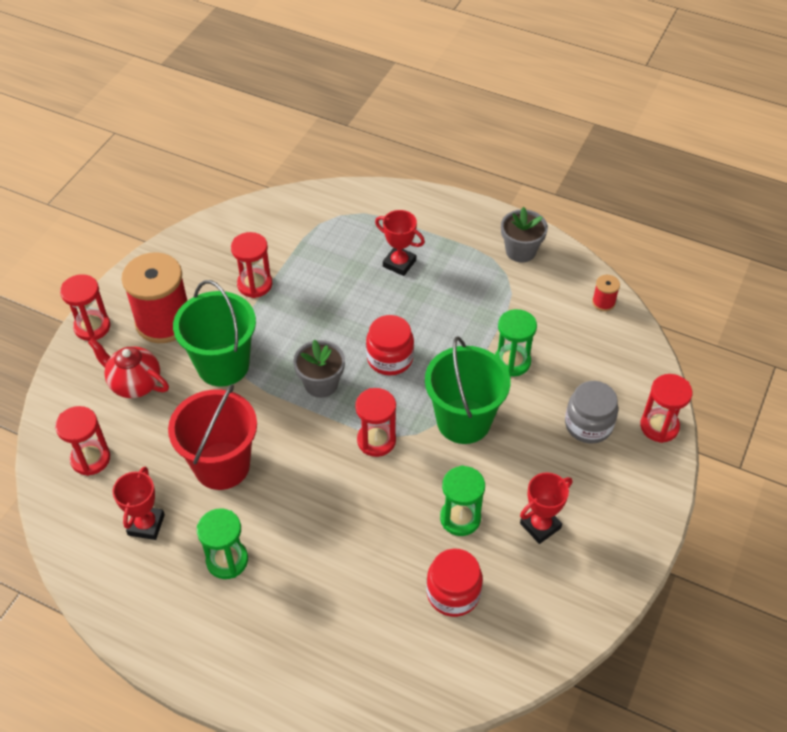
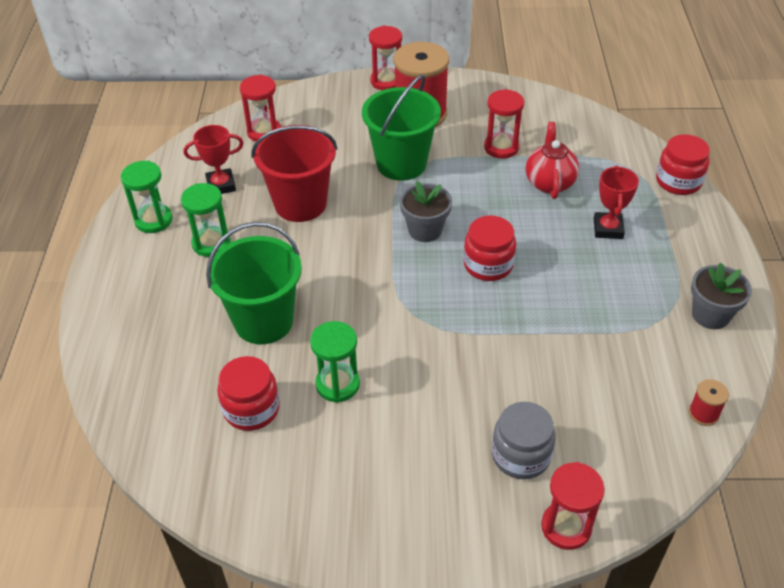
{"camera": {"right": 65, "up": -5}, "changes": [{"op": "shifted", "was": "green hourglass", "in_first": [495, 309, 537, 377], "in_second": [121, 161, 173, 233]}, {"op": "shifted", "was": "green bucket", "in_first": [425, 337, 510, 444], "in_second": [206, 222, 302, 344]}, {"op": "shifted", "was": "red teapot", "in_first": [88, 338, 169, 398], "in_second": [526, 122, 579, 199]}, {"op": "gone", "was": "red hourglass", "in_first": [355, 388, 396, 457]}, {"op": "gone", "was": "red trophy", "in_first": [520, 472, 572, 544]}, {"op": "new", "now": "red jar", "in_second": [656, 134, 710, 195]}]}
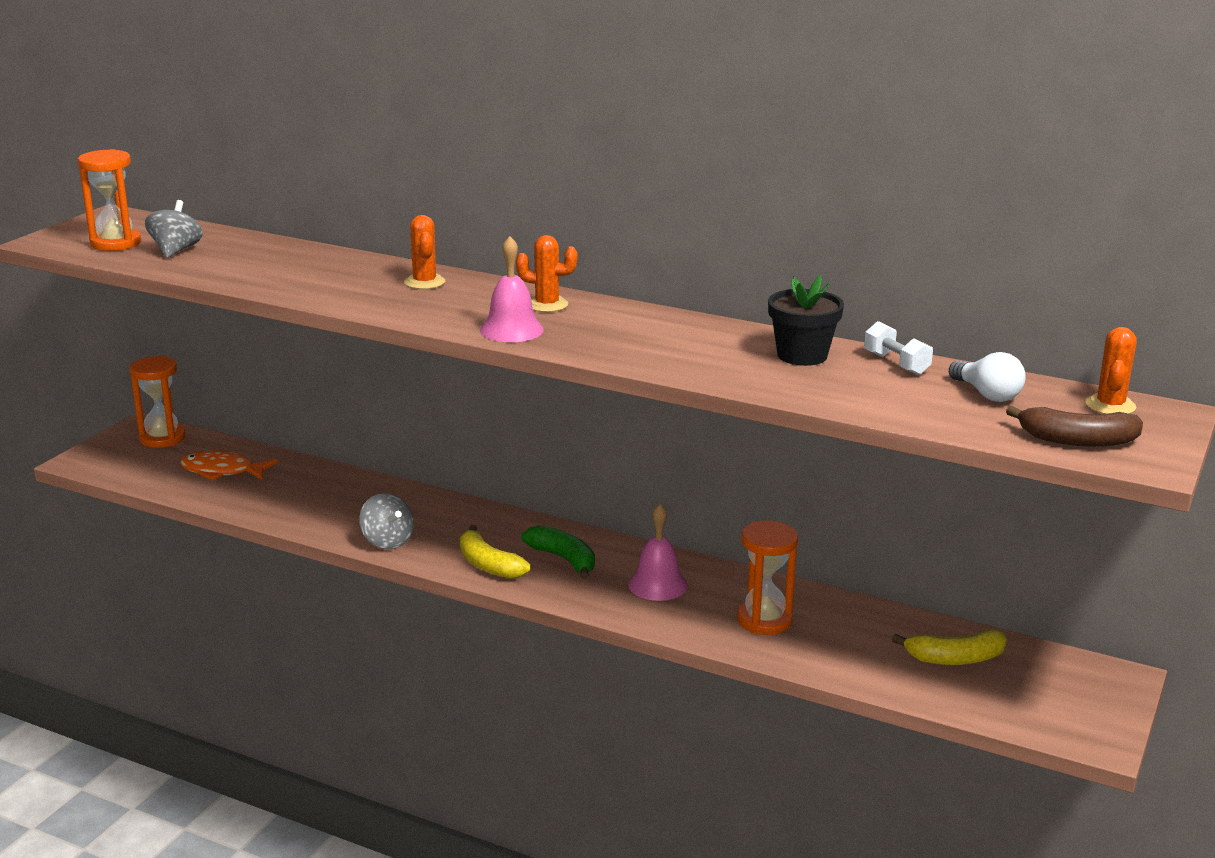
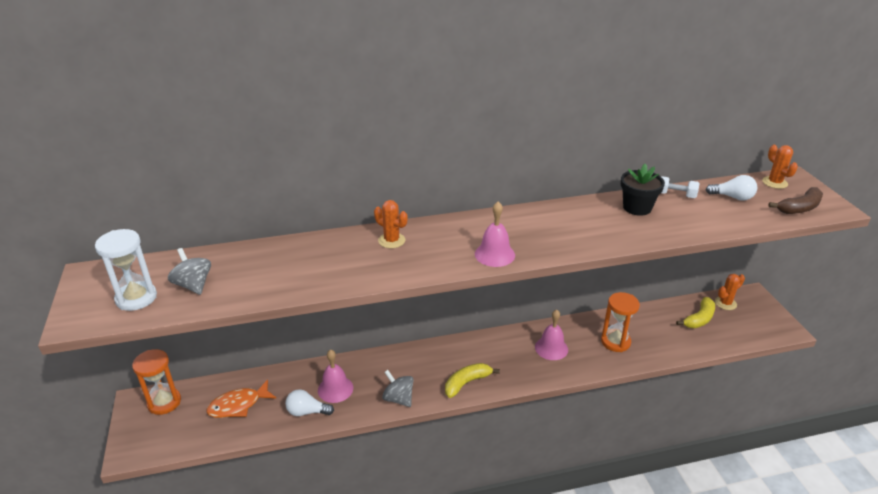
{"camera": {"right": -40, "up": 10}, "changes": [{"op": "repainted", "was": "orange hourglass", "now": "white hourglass", "in_first": [78, 149, 141, 251], "in_second": [95, 229, 157, 311]}, {"op": "shifted", "was": "orange cactus", "in_first": [516, 235, 578, 312], "in_second": [715, 274, 745, 310]}, {"op": "rotated", "was": "grey spinning top", "in_first": [359, 493, 414, 549], "in_second": [382, 370, 414, 407], "clockwise": -150}, {"op": "rotated", "was": "yellow banana", "in_first": [460, 525, 530, 579], "in_second": [445, 363, 500, 398], "clockwise": 135}, {"op": "gone", "was": "green banana", "in_first": [522, 525, 595, 579]}, {"op": "new", "now": "pink bell", "in_second": [318, 349, 353, 403]}, {"op": "new", "now": "white light bulb", "in_second": [285, 389, 334, 416]}]}
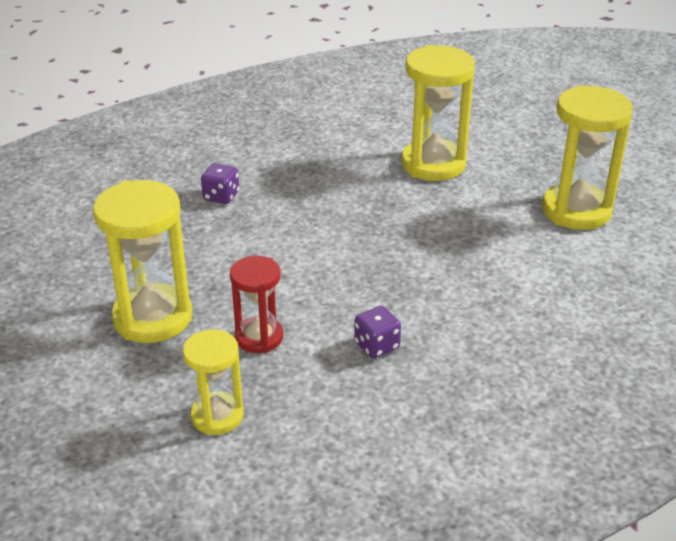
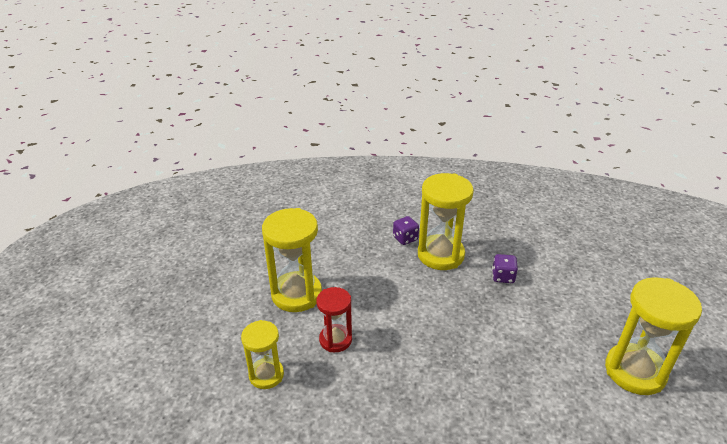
{"camera": {"right": 40, "up": 0}, "changes": [{"op": "shifted", "was": "yellow hourglass", "in_first": [401, 45, 475, 181], "in_second": [418, 173, 474, 270]}, {"op": "shifted", "was": "purple dice", "in_first": [354, 306, 401, 358], "in_second": [492, 254, 518, 283]}]}
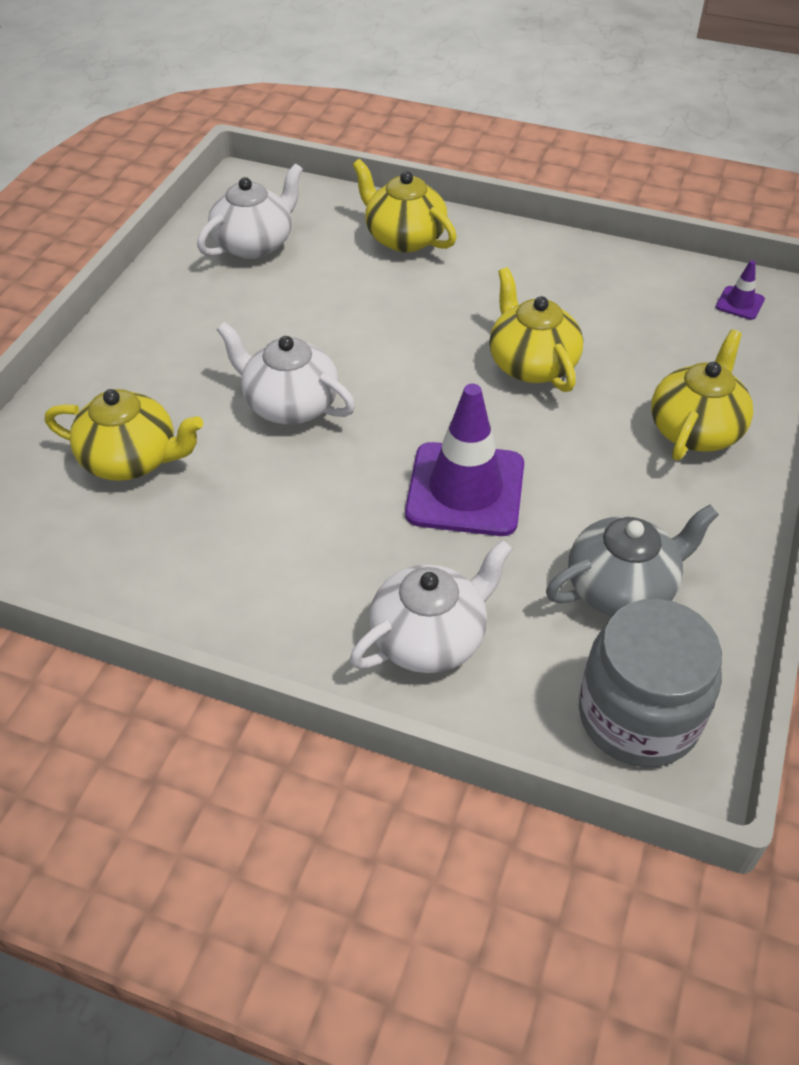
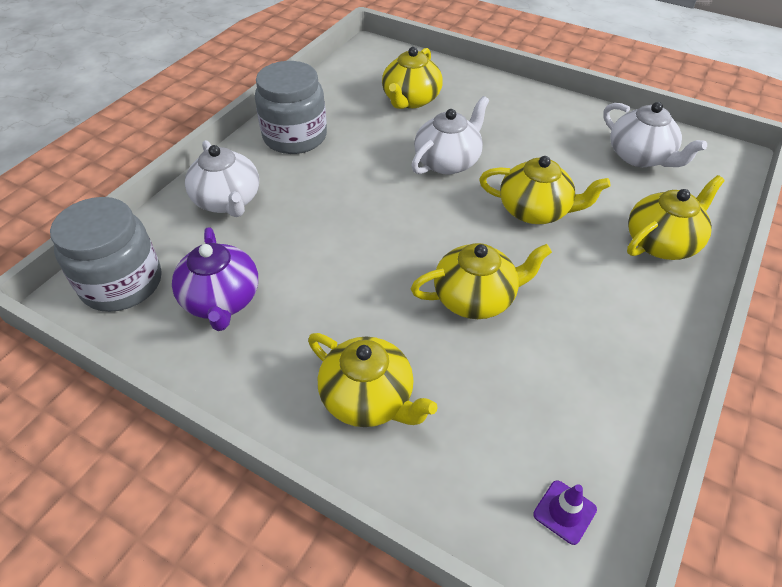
{"camera": {"right": 100, "up": 0}, "changes": [{"op": "gone", "was": "purple traffic cone", "in_first": [405, 384, 524, 536]}, {"op": "repainted", "was": "grey teapot", "now": "purple teapot", "in_first": [546, 505, 719, 616], "in_second": [172, 227, 258, 331]}, {"op": "new", "now": "grey jar", "in_second": [255, 61, 327, 154]}, {"op": "new", "now": "yellow teapot", "in_second": [479, 156, 611, 224]}]}
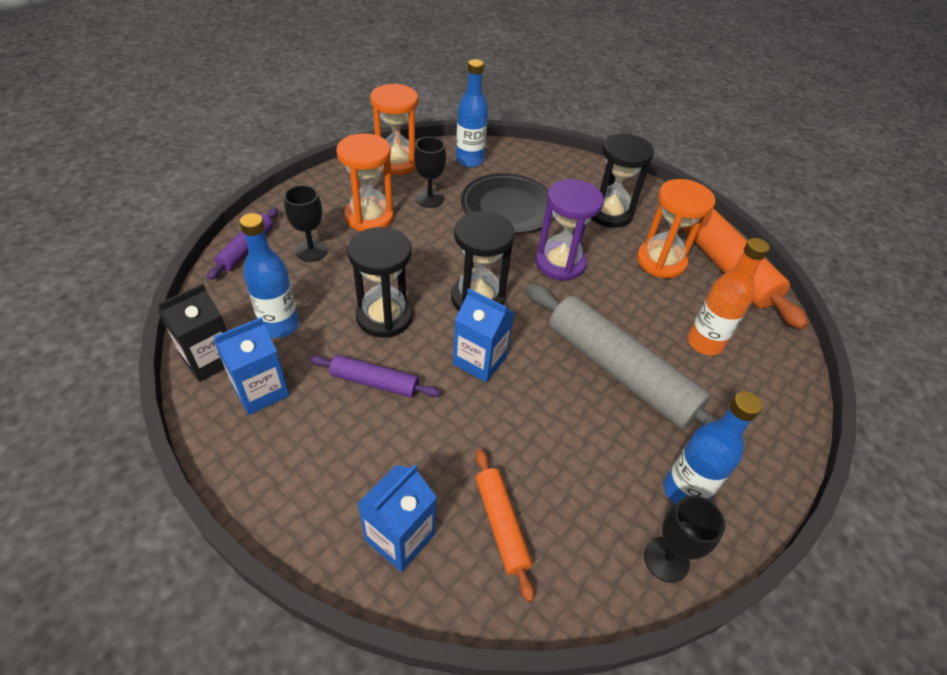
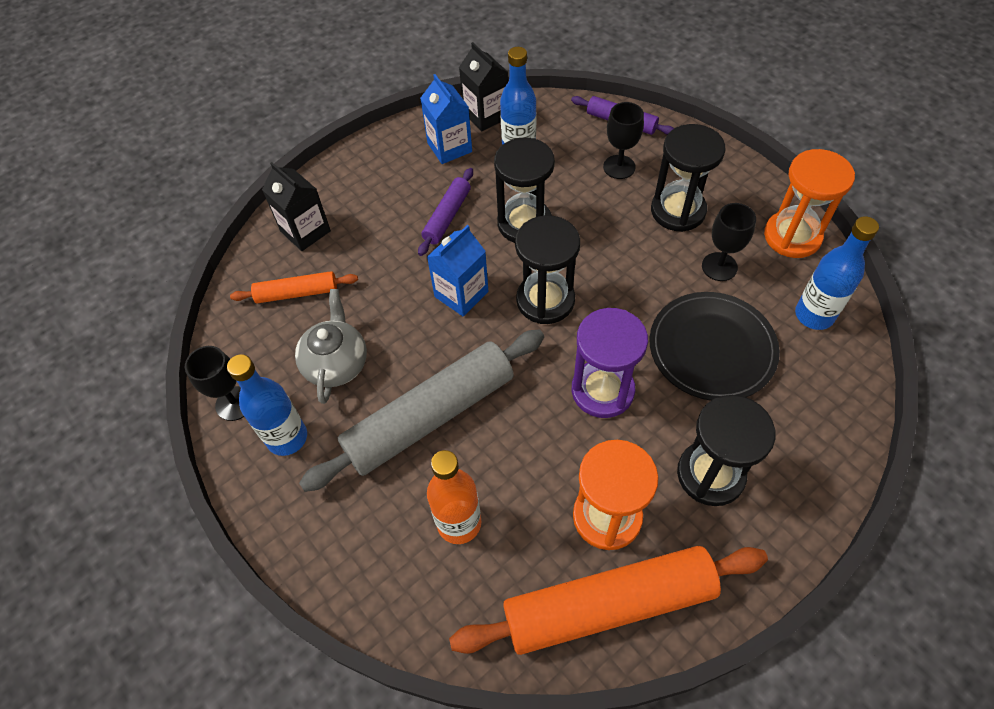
{"camera": {"right": 105, "up": 10}, "changes": [{"op": "repainted", "was": "orange hourglass", "now": "black hourglass", "in_first": [336, 133, 394, 231], "in_second": [651, 124, 726, 232]}, {"op": "repainted", "was": "blue carton", "now": "black carton", "in_first": [357, 464, 437, 572], "in_second": [262, 162, 331, 251]}, {"op": "new", "now": "grey teapot", "in_second": [295, 289, 367, 404]}]}
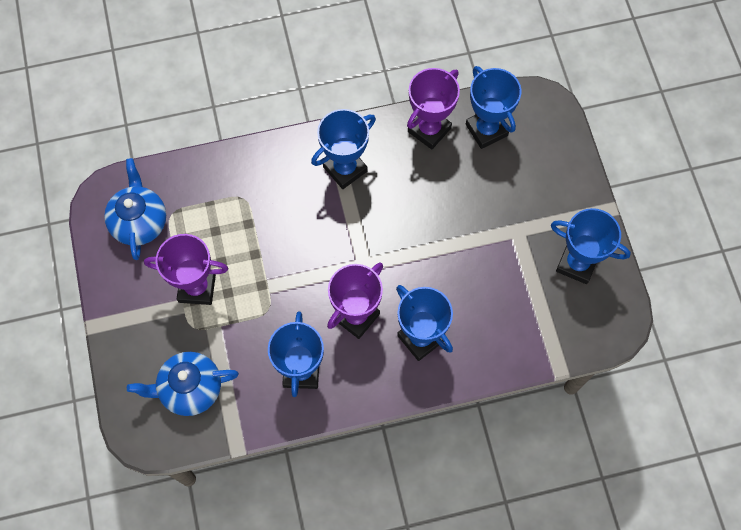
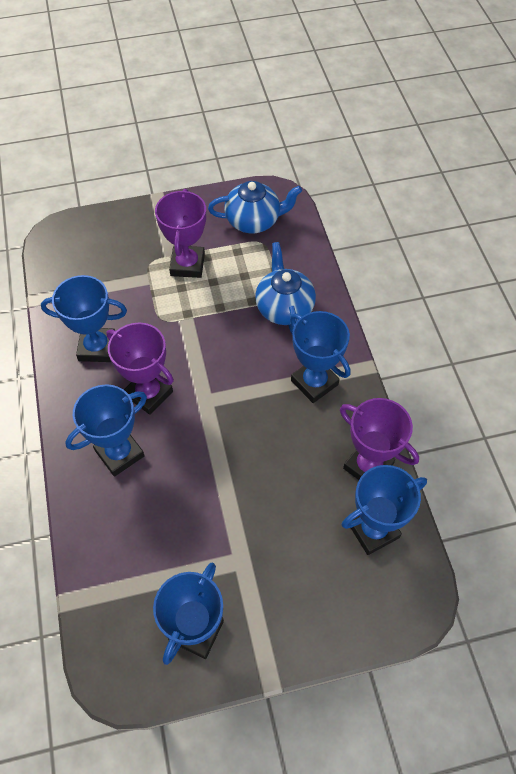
{"camera": {"right": 90, "up": -10}, "changes": [{"op": "shifted", "was": "blue teapot", "in_first": [127, 352, 239, 416], "in_second": [255, 242, 316, 334]}]}
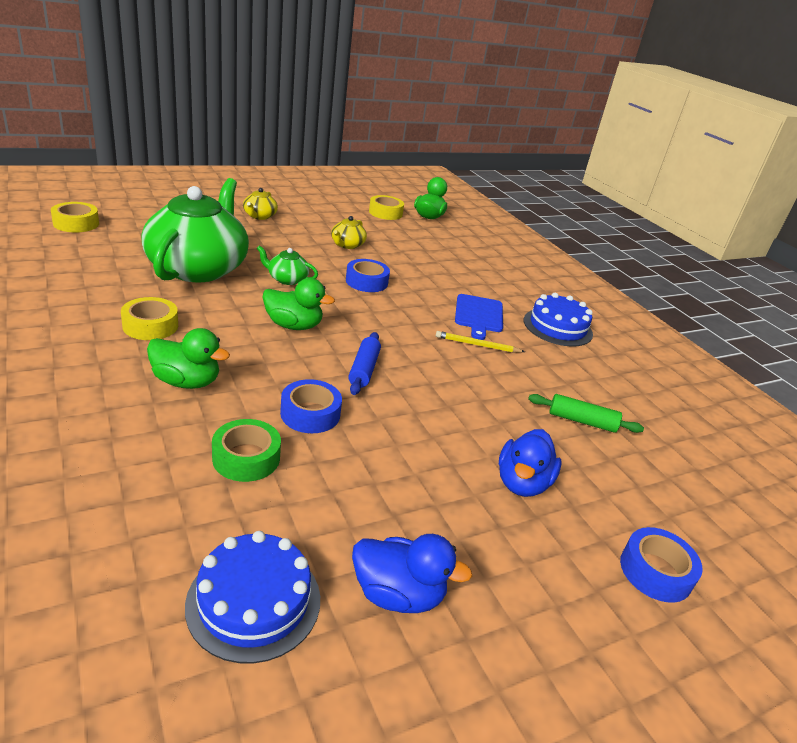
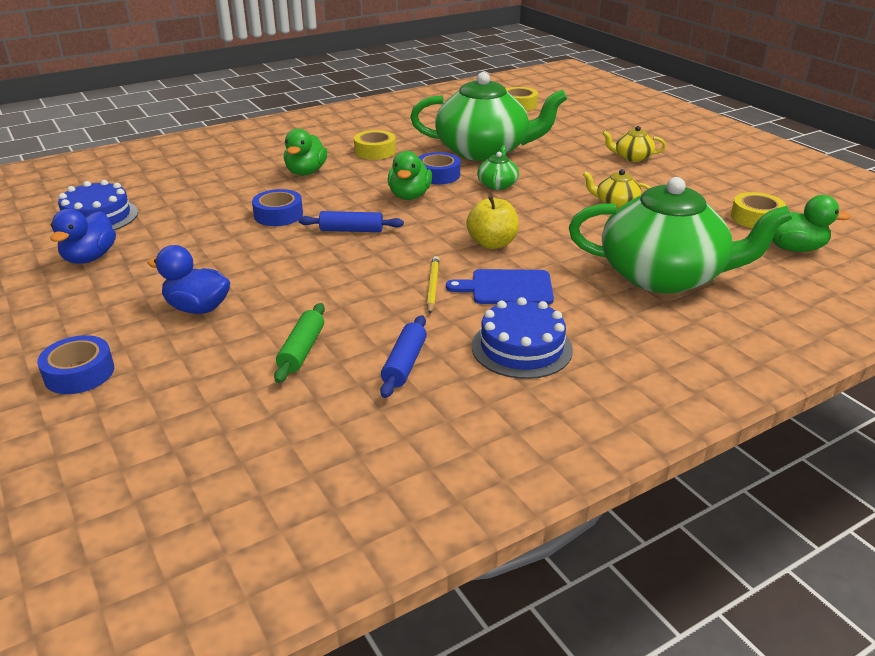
{"camera": {"right": 90, "up": 0}, "changes": [{"op": "shifted", "was": "blue tape", "in_first": [346, 259, 390, 292], "in_second": [419, 152, 460, 184]}, {"op": "gone", "was": "green tape", "in_first": [212, 419, 281, 482]}, {"op": "new", "now": "green teapot", "in_second": [569, 177, 793, 294]}, {"op": "new", "now": "yellow apple", "in_second": [466, 195, 519, 249]}, {"op": "new", "now": "blue rolling pin", "in_second": [380, 315, 427, 398]}]}
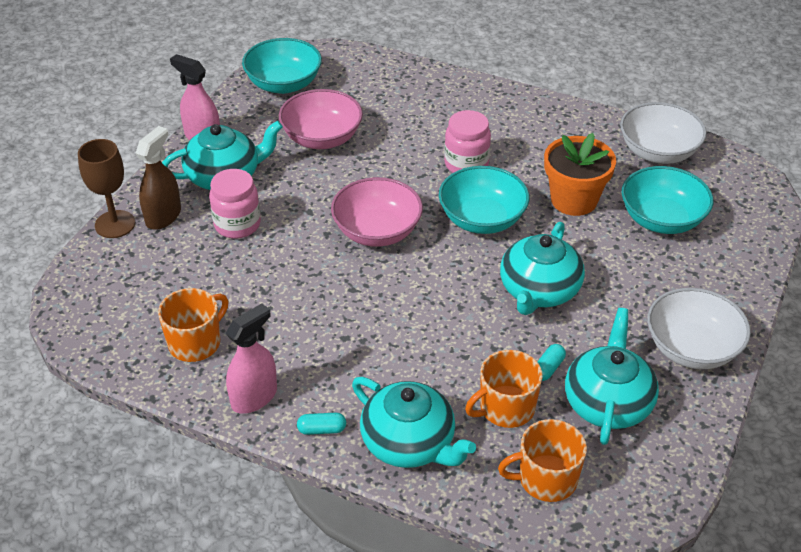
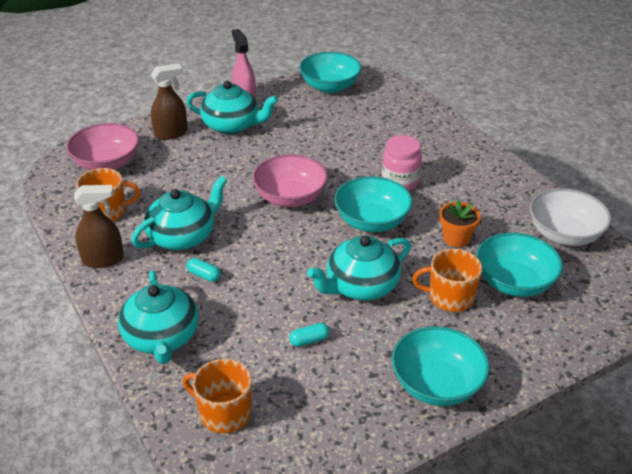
{"camera": {"right": 35, "up": -5}, "changes": [{"op": "shifted", "was": "pink bowl", "in_first": [279, 89, 363, 149], "in_second": [66, 123, 139, 170]}, {"op": "scaled", "was": "orange flower pot", "in_first": [544, 133, 616, 216], "in_second": [439, 200, 481, 247], "ratio": 0.64}, {"op": "gone", "was": "brown goblet", "in_first": [78, 139, 135, 238]}, {"op": "gone", "was": "pink jar", "in_first": [209, 169, 261, 239]}, {"op": "repainted", "was": "white bowl", "now": "turquoise bowl", "in_first": [647, 288, 751, 369], "in_second": [392, 326, 490, 406]}, {"op": "repainted", "was": "pink spray bottle", "now": "brown spray bottle", "in_first": [226, 303, 277, 414], "in_second": [74, 185, 124, 268]}, {"op": "shifted", "was": "turquoise teapot", "in_first": [565, 308, 659, 445], "in_second": [131, 176, 228, 250]}, {"op": "shifted", "was": "orange mug", "in_first": [465, 350, 543, 428], "in_second": [412, 249, 482, 312]}, {"op": "shifted", "was": "turquoise capsule", "in_first": [297, 413, 346, 435], "in_second": [186, 258, 221, 282]}]}
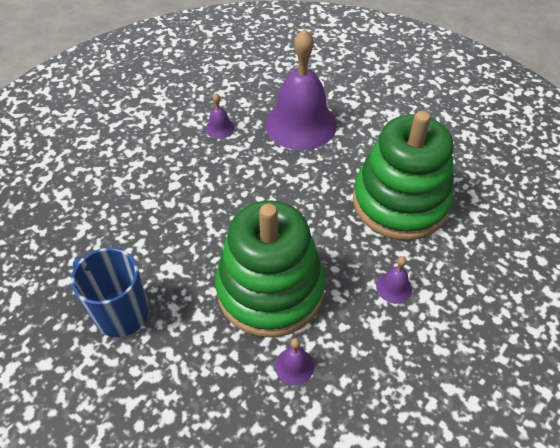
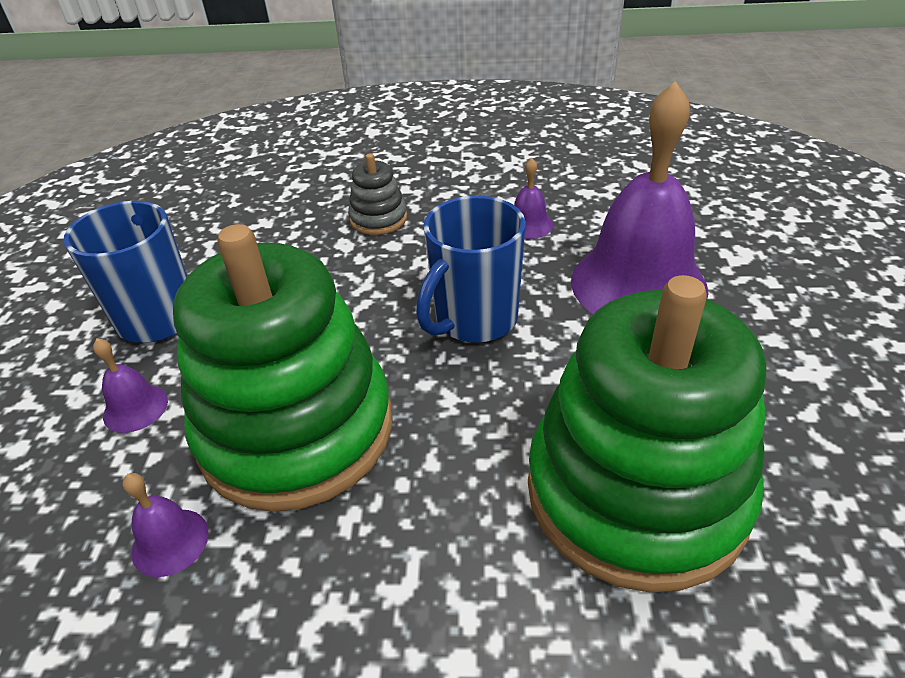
{"camera": {"right": 55, "up": -10}, "changes": [{"op": "shifted", "was": "purple bell", "in_first": [376, 257, 412, 304], "in_second": [93, 338, 168, 433]}, {"op": "new", "now": "grey stacking toy", "in_second": [348, 153, 407, 235]}, {"op": "new", "now": "blue mug", "in_second": [416, 196, 526, 343]}]}
